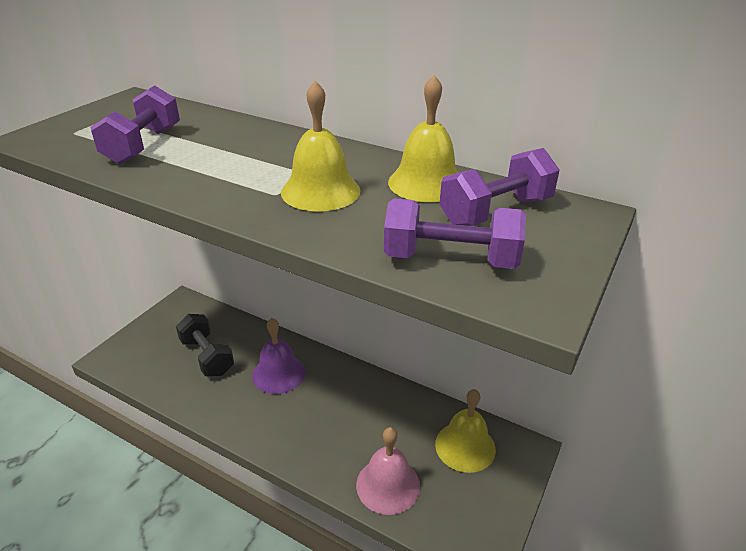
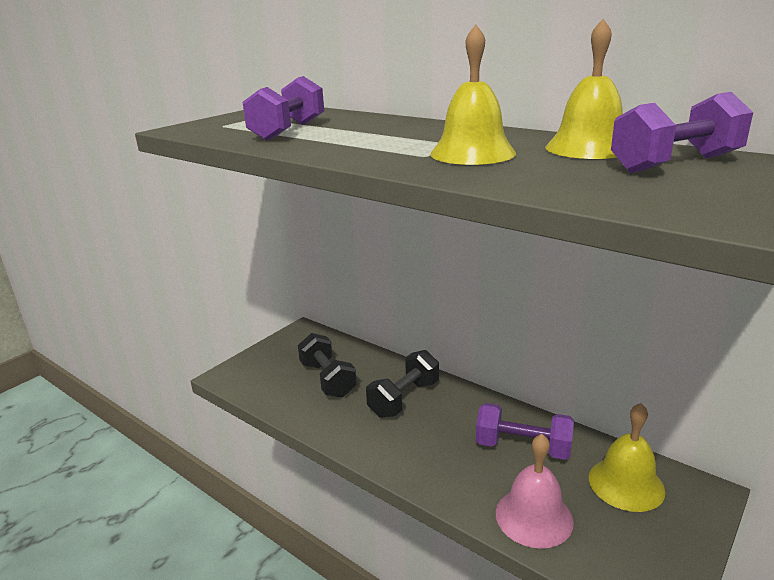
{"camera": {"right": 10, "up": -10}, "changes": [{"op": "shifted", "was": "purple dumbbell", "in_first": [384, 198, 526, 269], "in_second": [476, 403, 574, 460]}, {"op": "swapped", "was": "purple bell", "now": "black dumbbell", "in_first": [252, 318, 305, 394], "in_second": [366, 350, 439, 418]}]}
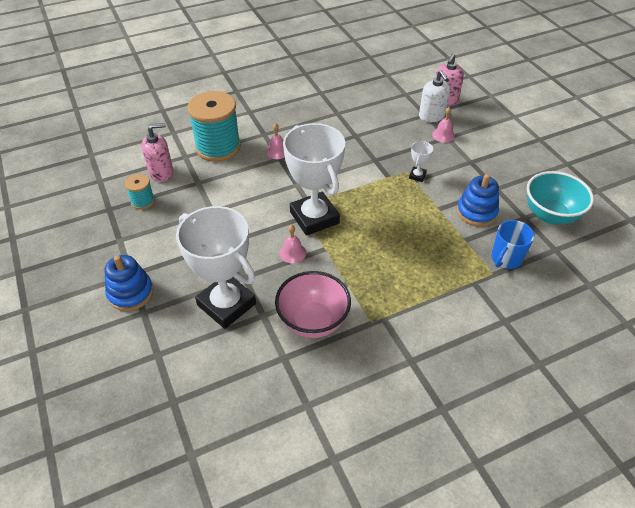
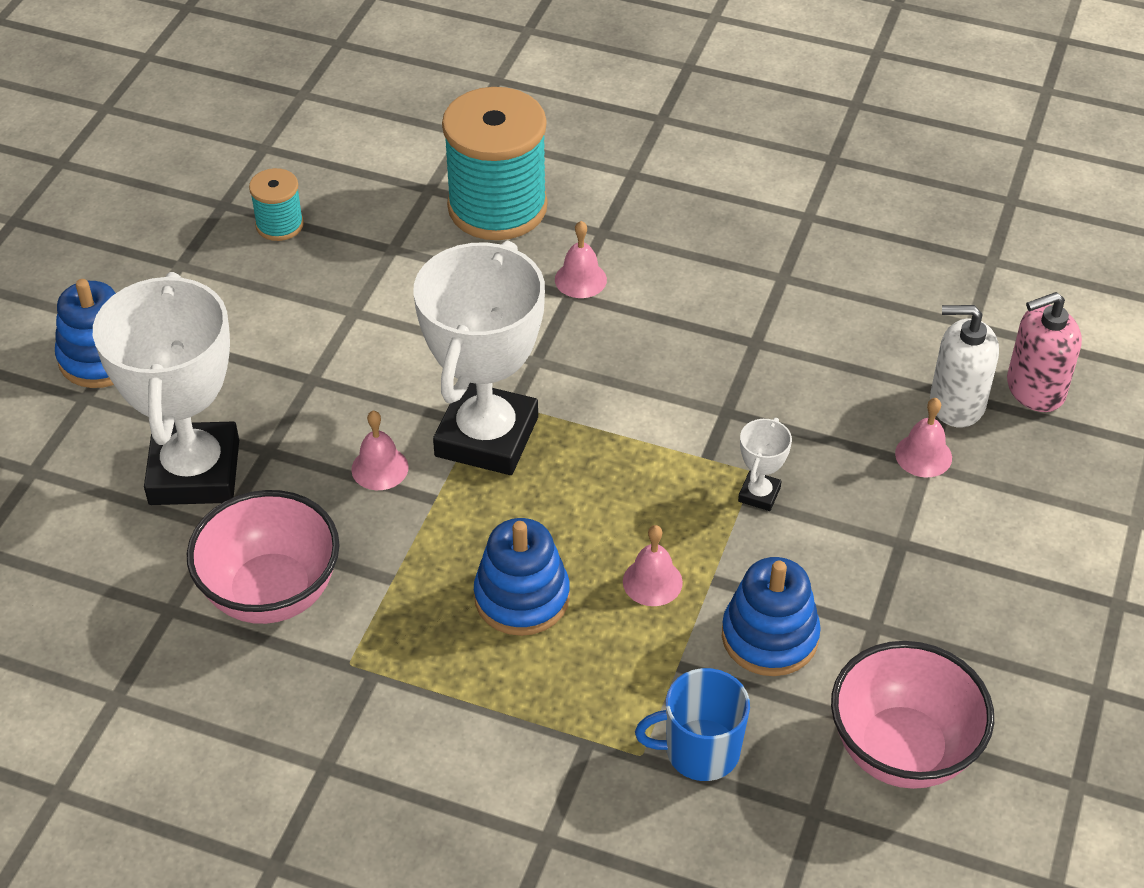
{"camera": {"right": 45, "up": 0}, "changes": [{"op": "rotated", "was": "white soap dispenser", "in_first": [419, 70, 450, 122], "in_second": [930, 305, 999, 427], "clockwise": 75}, {"op": "gone", "was": "pink soap dispenser", "in_first": [141, 123, 173, 182]}, {"op": "rotated", "was": "white trophy", "in_first": [409, 141, 433, 182], "in_second": [738, 418, 792, 511], "clockwise": -45}, {"op": "repainted", "was": "turquoise bowl", "now": "pink bowl", "in_first": [527, 171, 594, 225], "in_second": [831, 641, 994, 789]}, {"op": "new", "now": "blue stacking toy", "in_second": [474, 518, 570, 636]}, {"op": "new", "now": "pink bell", "in_second": [623, 525, 683, 606]}]}
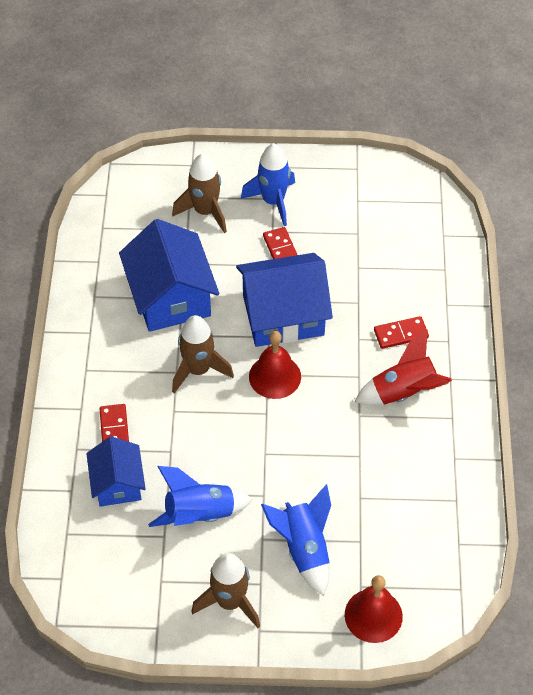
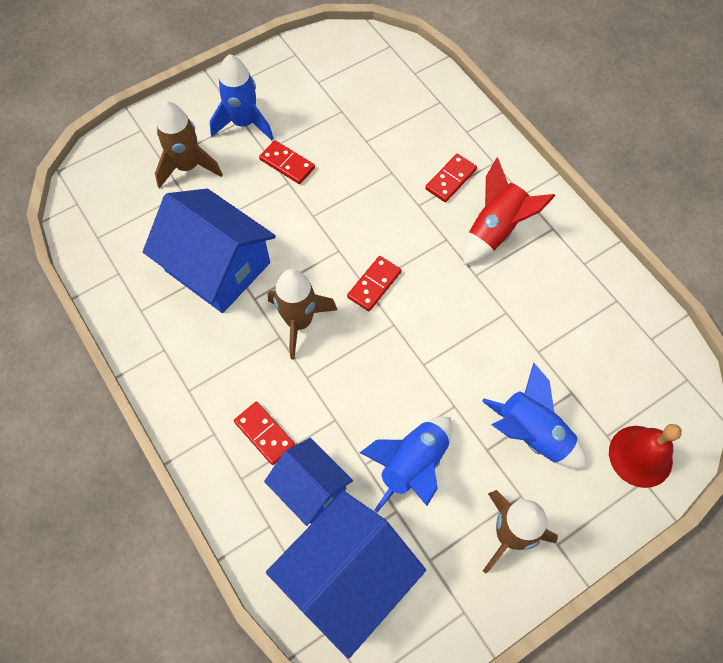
{"camera": {"right": -35, "up": 10}, "changes": [{"op": "shifted", "was": "blue house", "in_first": [236, 253, 333, 347], "in_second": [266, 491, 426, 659]}, {"op": "swapped", "was": "red bell", "now": "red domino", "in_first": [249, 331, 301, 399], "in_second": [347, 256, 401, 311]}]}
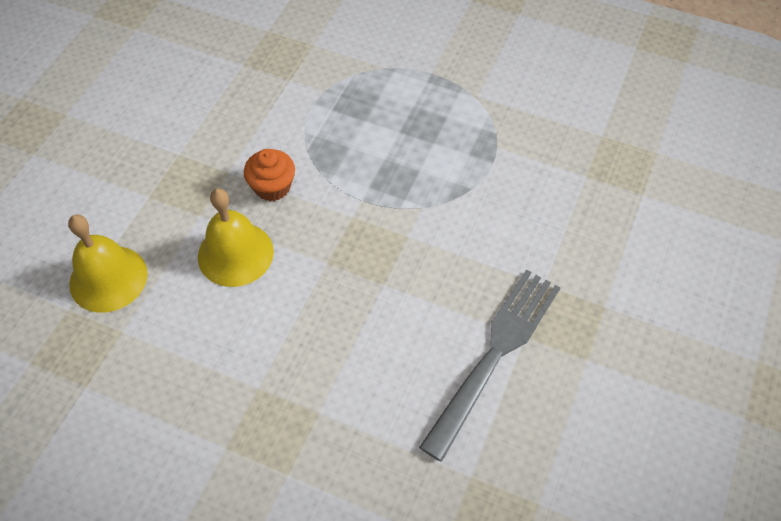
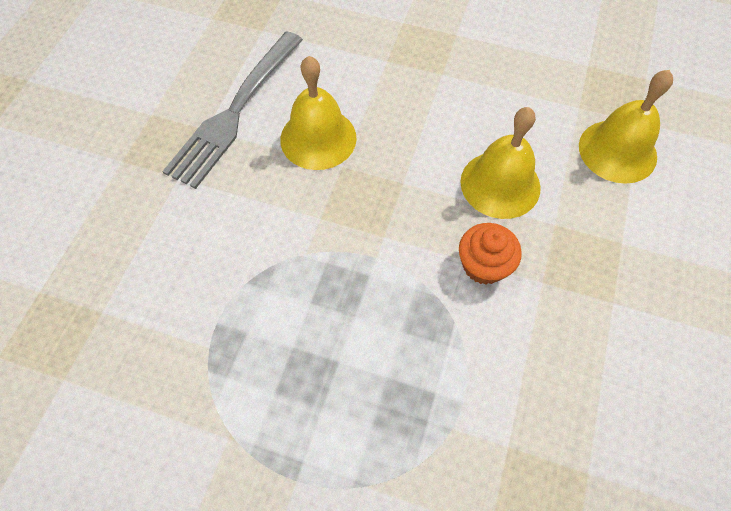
{"camera": {"right": 175, "up": 5}, "changes": [{"op": "new", "now": "yellow bell", "in_second": [280, 56, 357, 170]}]}
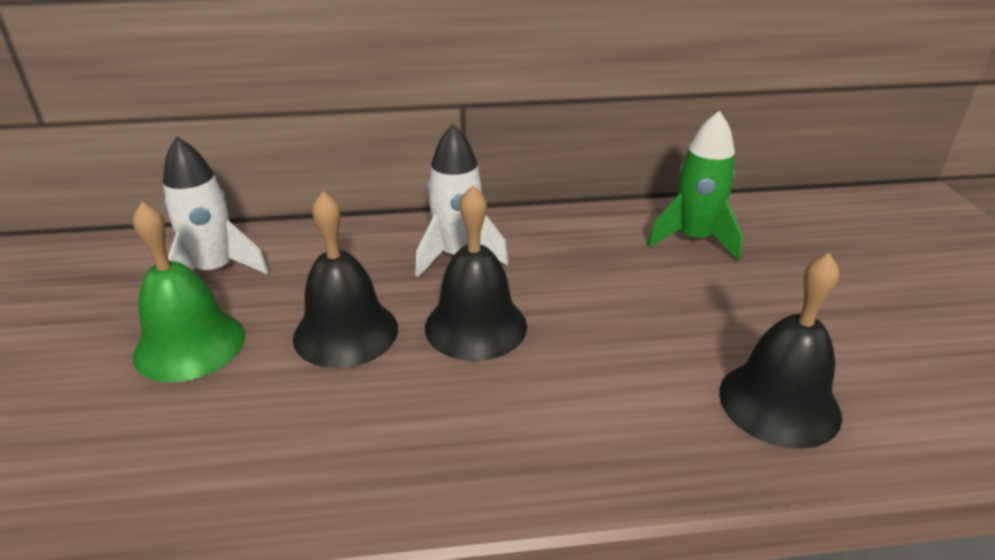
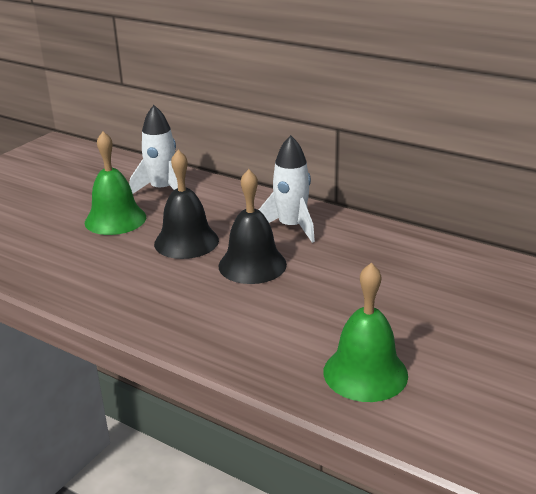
{"camera": {"right": 40, "up": -5}, "changes": [{"op": "gone", "was": "green rocket", "in_first": [647, 111, 743, 261]}, {"op": "repainted", "was": "black bell", "now": "green bell", "in_first": [719, 253, 842, 449], "in_second": [323, 263, 408, 402]}]}
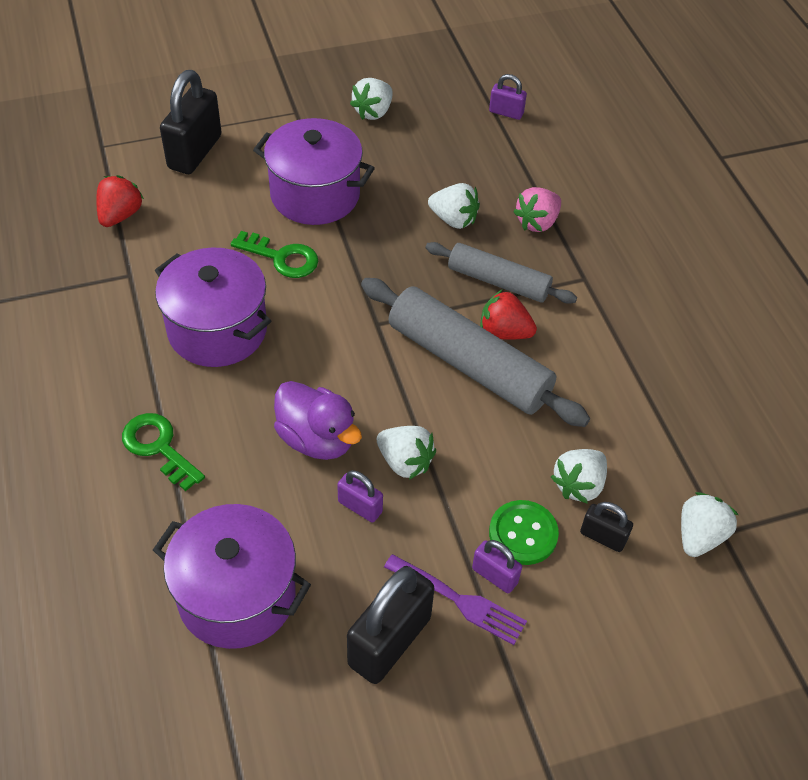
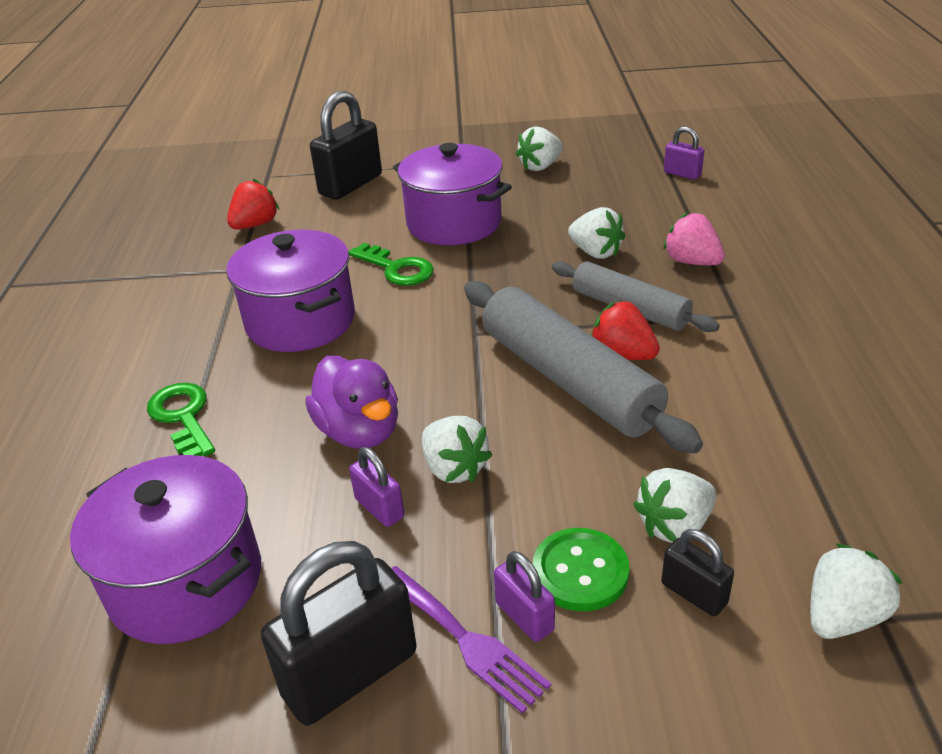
{"camera": {"right": 20, "up": -15}, "changes": [{"op": "rotated", "was": "pink strawberry", "in_first": [513, 187, 561, 232], "in_second": [663, 212, 725, 265], "clockwise": 75}]}
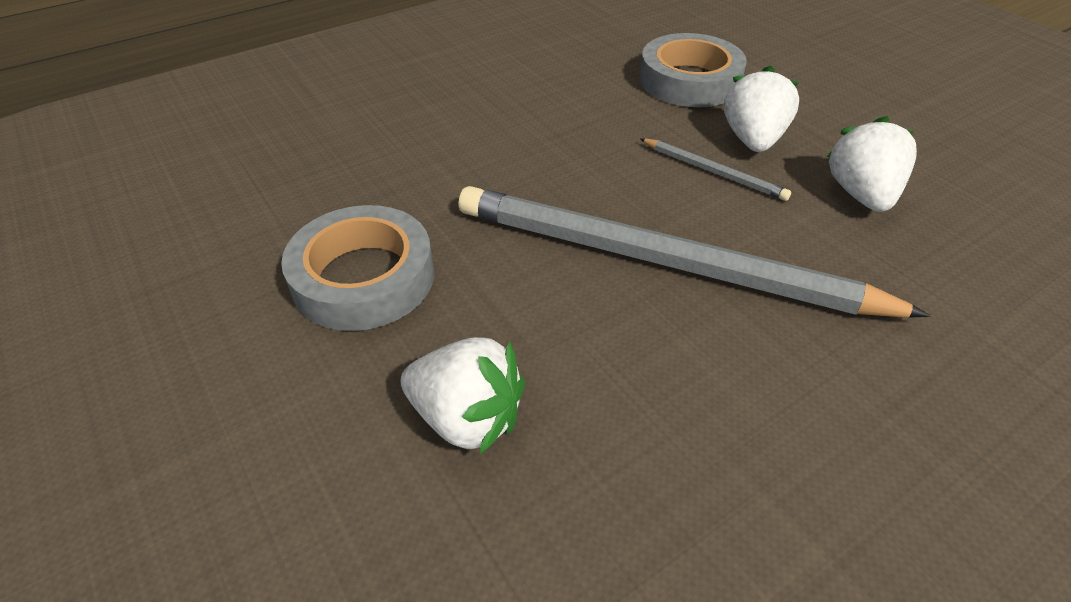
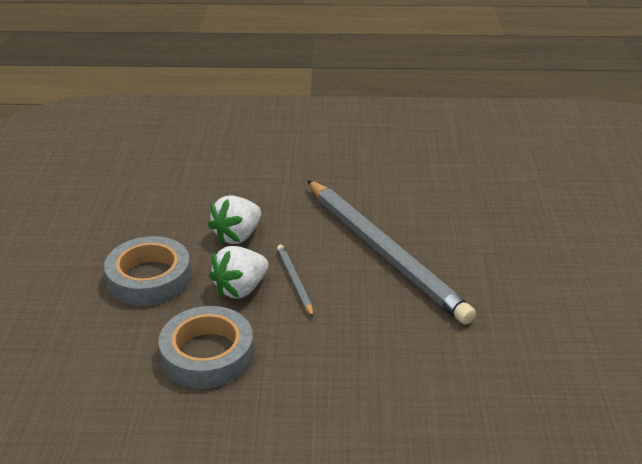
{"camera": {"right": -145, "up": -10}, "changes": [{"op": "shifted", "was": "grey tape", "in_first": [281, 205, 434, 331], "in_second": [104, 236, 191, 306]}, {"op": "gone", "was": "white strawberry", "in_first": [400, 337, 525, 454]}]}
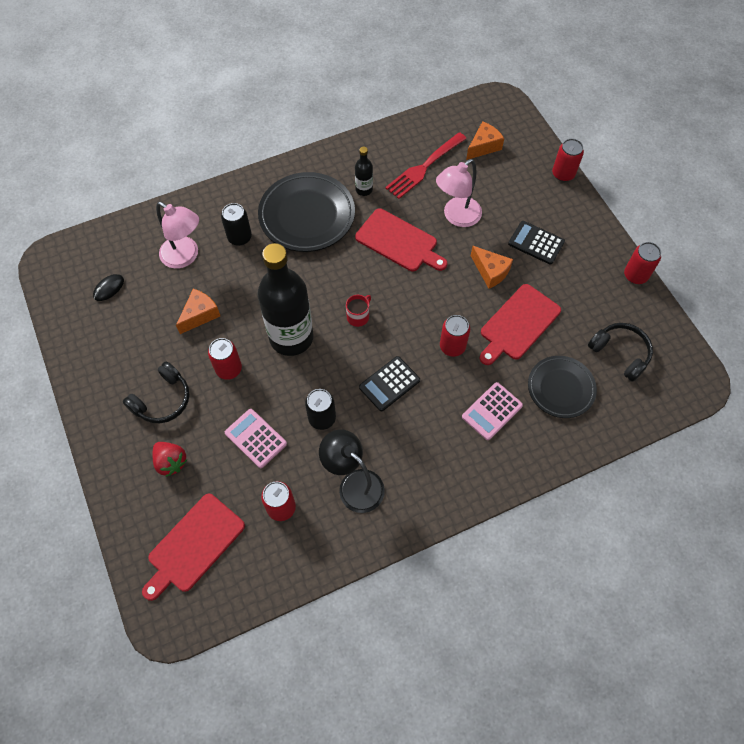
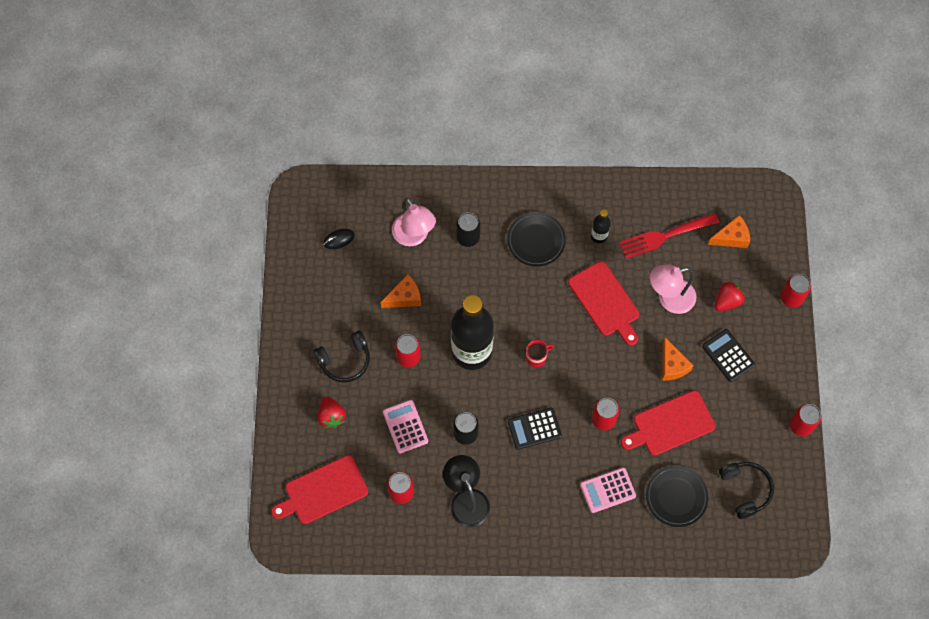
{"camera": {"right": 25, "up": 5}, "changes": [{"op": "scaled", "was": "black plate", "in_first": [258, 172, 355, 252], "in_second": [507, 212, 566, 267], "ratio": 0.63}, {"op": "new", "now": "red strawberry", "in_second": [714, 281, 745, 311]}]}
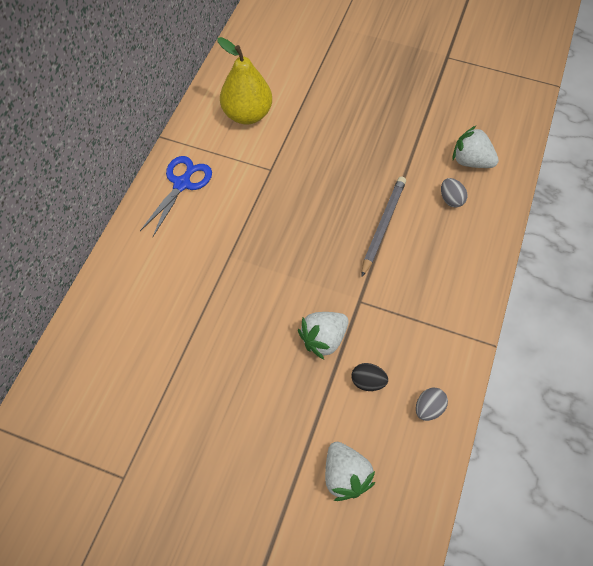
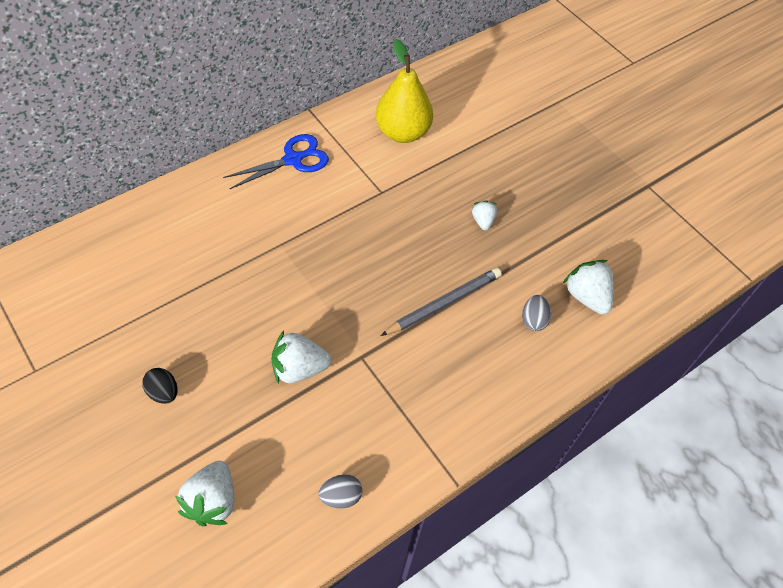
{"camera": {"right": 30, "up": -5}, "changes": [{"op": "shifted", "was": "black egg", "in_first": [351, 363, 388, 391], "in_second": [142, 368, 177, 404]}, {"op": "new", "now": "white strawberry", "in_second": [472, 201, 497, 230]}]}
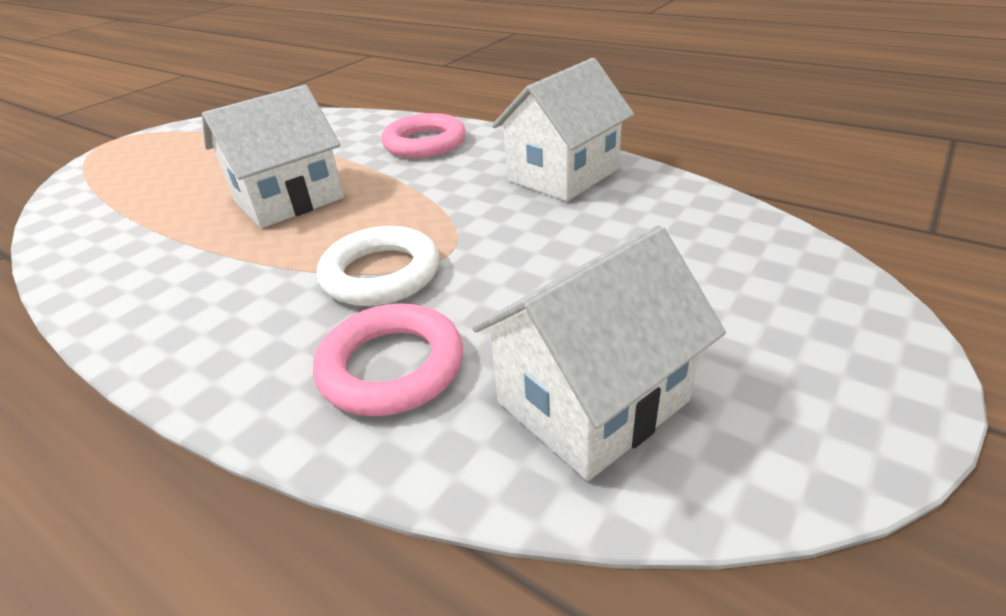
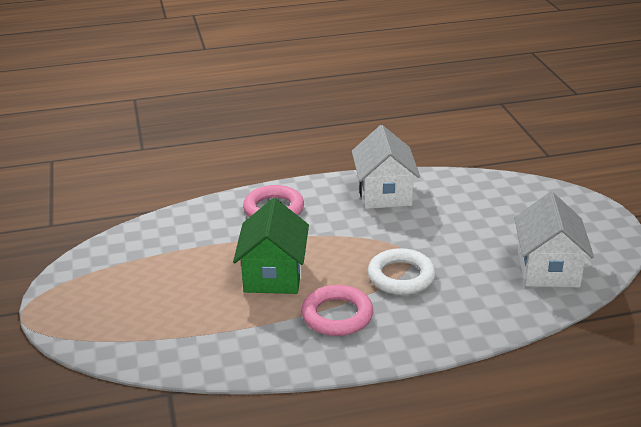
{"camera": {"right": -50, "up": -5}, "changes": [{"op": "repainted", "was": "white house", "now": "green house", "in_first": [202, 85, 344, 228], "in_second": [233, 198, 309, 294]}, {"op": "shifted", "was": "pink ring", "in_first": [313, 303, 463, 416], "in_second": [301, 285, 373, 336]}]}
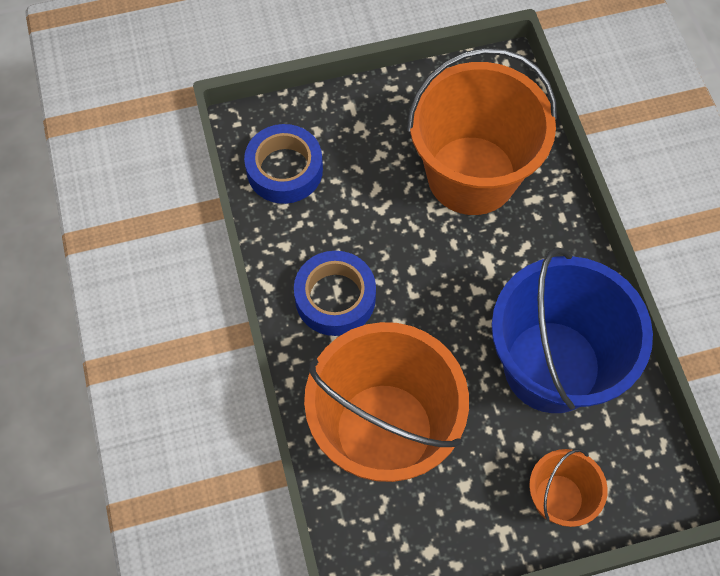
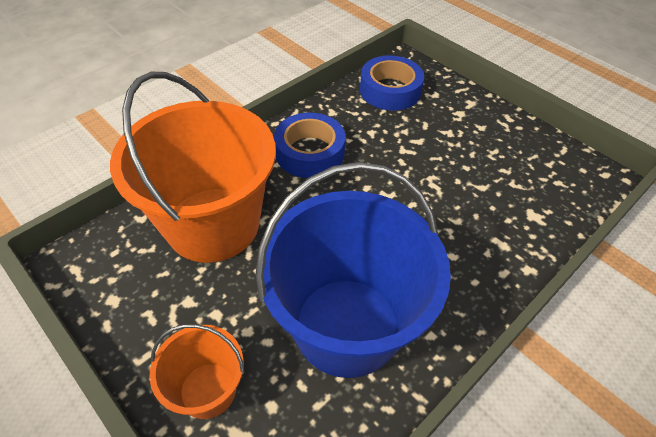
{"camera": {"right": 60, "up": -15}, "changes": [{"op": "gone", "was": "orange bucket", "in_first": [407, 48, 557, 215]}]}
